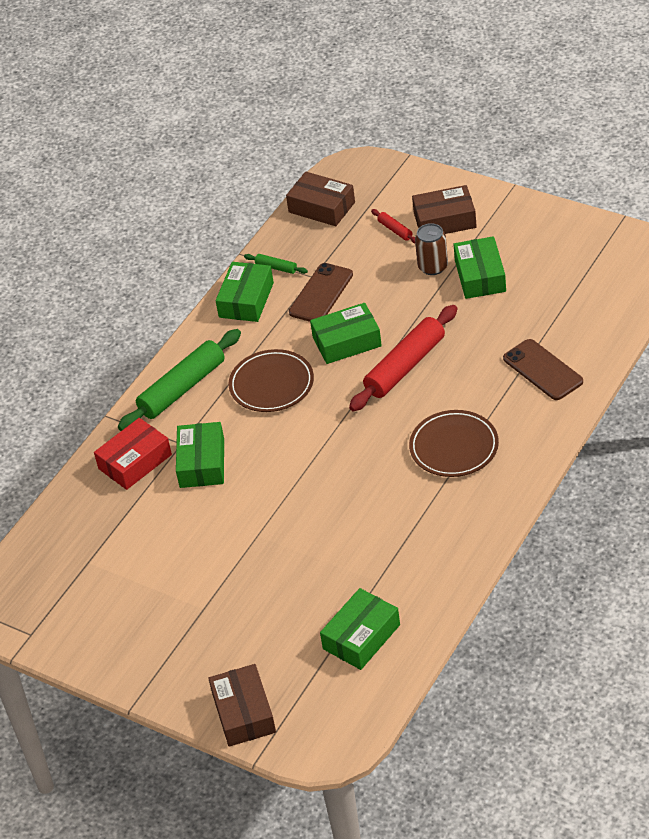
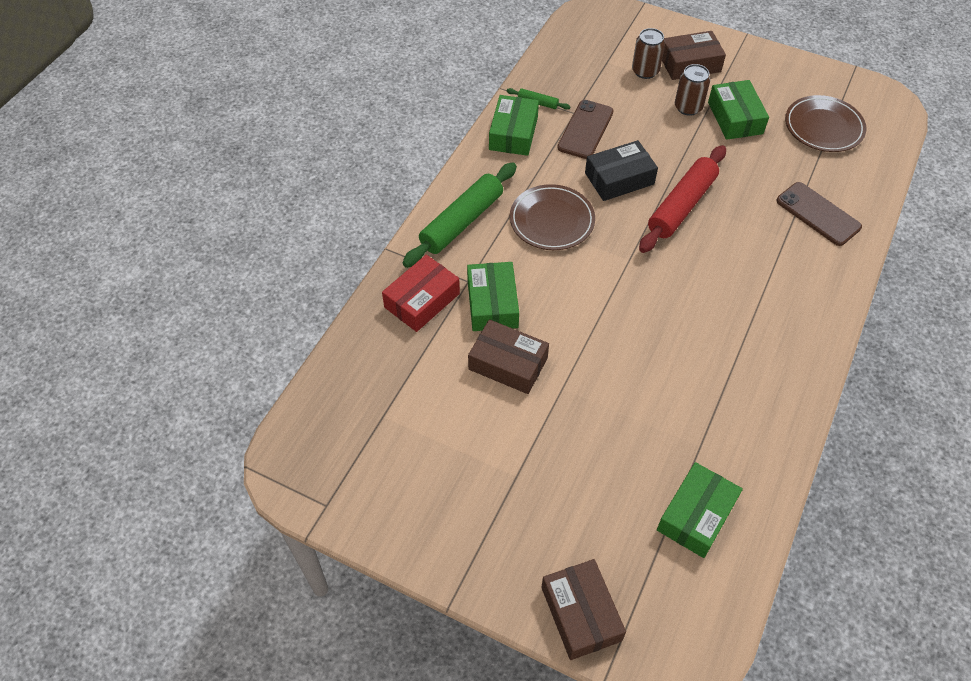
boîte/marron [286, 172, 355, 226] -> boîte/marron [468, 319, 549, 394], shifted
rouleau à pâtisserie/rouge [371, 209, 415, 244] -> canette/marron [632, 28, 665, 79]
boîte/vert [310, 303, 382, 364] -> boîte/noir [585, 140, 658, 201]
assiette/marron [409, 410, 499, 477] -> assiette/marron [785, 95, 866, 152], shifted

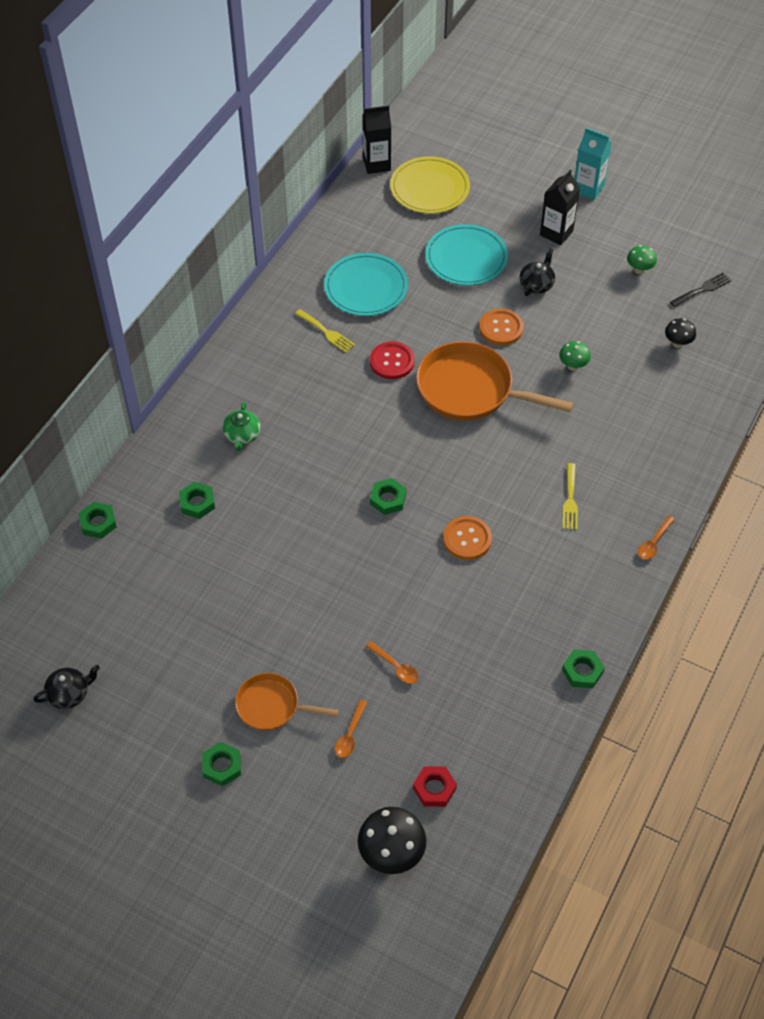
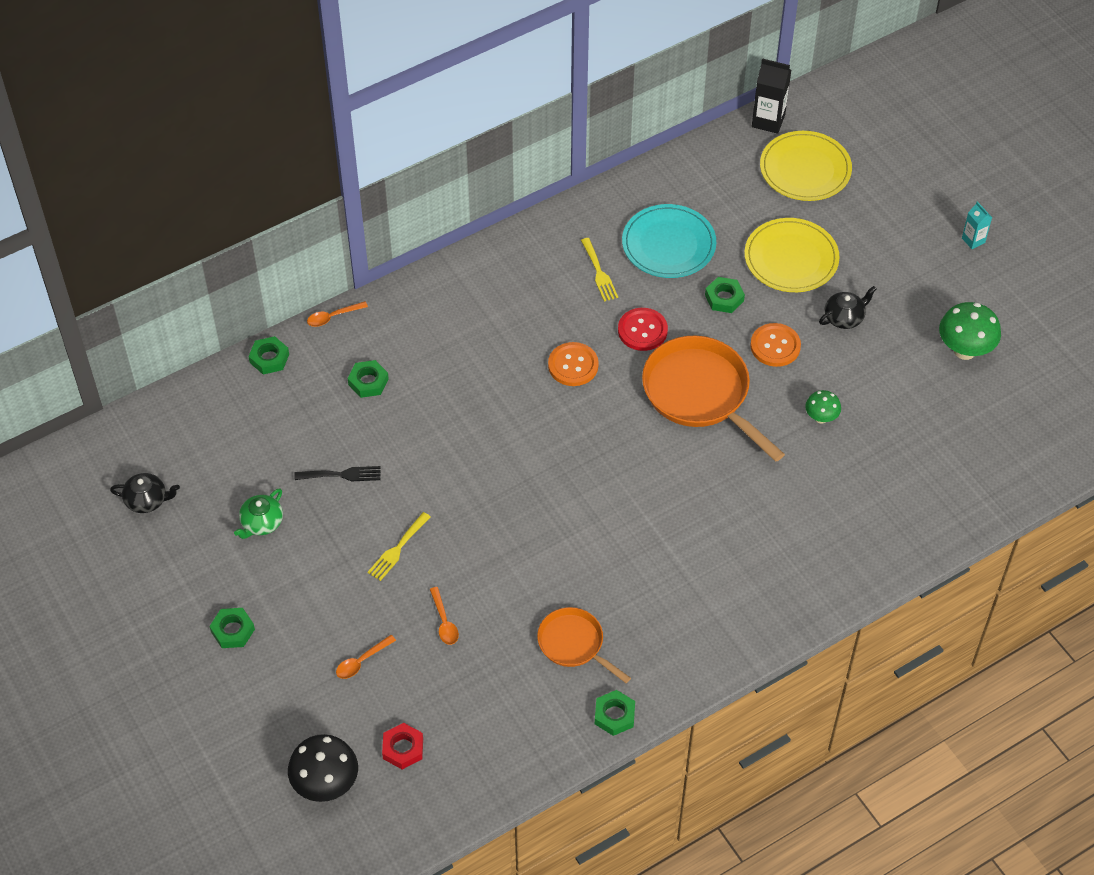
brique de lait/turquoise [574, 128, 612, 200] -> brique de lait/turquoise [962, 202, 992, 249], x0.59
brique de lait/noir [540, 170, 580, 245] -> none
assiette/turquoise [425, 224, 508, 286] -> assiette/jaune [744, 218, 840, 292]
champignon/vert [627, 245, 657, 274] -> champignon/vert [939, 302, 1001, 360], x1.75
fourchette/noir [670, 272, 731, 307] -> fourchette/noir [294, 466, 381, 481], shifted
champignon/noir [665, 318, 696, 348] -> none
théière/vert [222, 402, 261, 451] -> théière/vert [234, 488, 283, 539], shifted
fourchette/jaune [562, 463, 578, 530] -> fourchette/jaune [368, 512, 430, 581], shifted
écrou/vert [370, 478, 406, 515] -> écrou/vert [705, 277, 745, 313], shifted
bouton/orange [443, 516, 492, 560] -> bouton/orange [548, 342, 599, 386], shifted
cuillère/orange [638, 516, 675, 559] -> cuillère/orange [307, 301, 368, 327], shifted
poêle/orange [235, 673, 339, 731] -> poêle/orange [537, 607, 631, 683], shifted

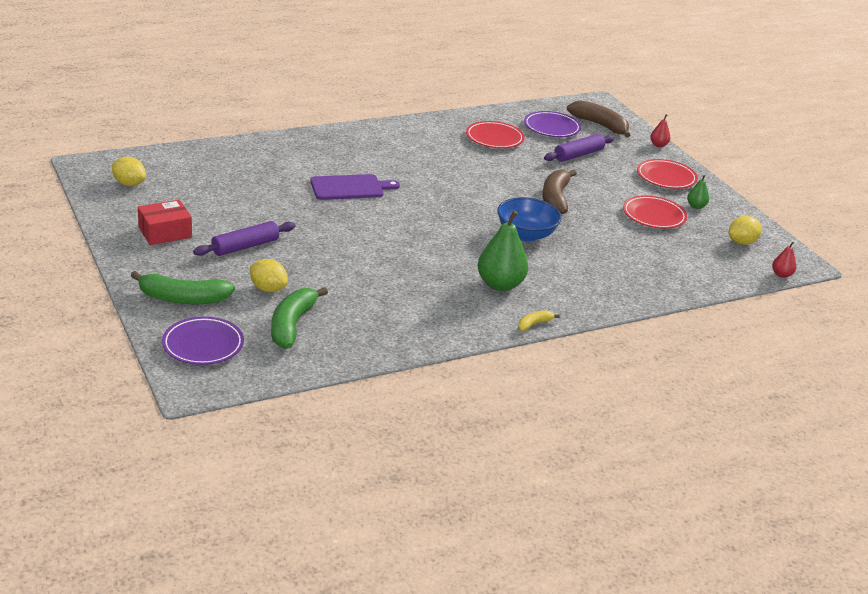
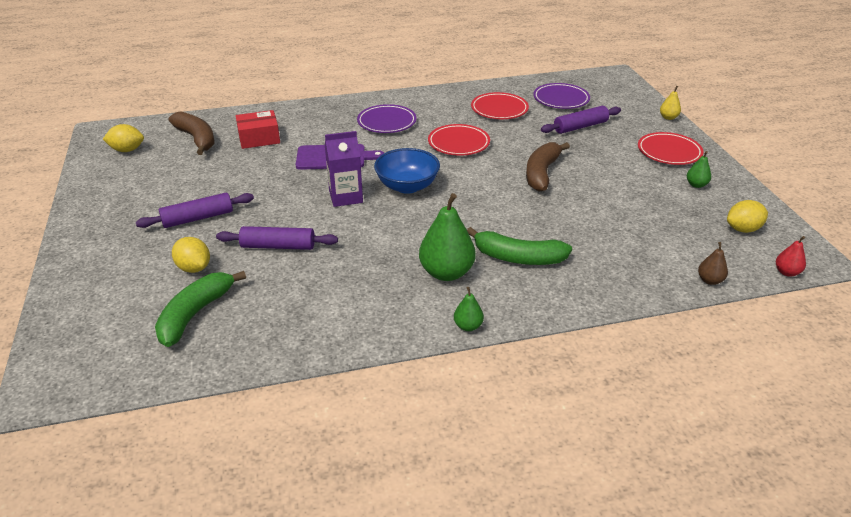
banane/marron [567, 101, 630, 138] -> banane/marron [168, 111, 215, 155], shifted
poire/rouge [650, 115, 670, 147] -> poire/jaune [660, 86, 681, 120]
citron/jaune [112, 157, 146, 186] -> citron/jaune [103, 124, 144, 152], 45 degrees counterclockwise
assiette/rouge [623, 195, 687, 229] -> assiette/rouge [428, 124, 490, 156], shifted
bol/bleu [497, 197, 561, 242] -> bol/bleu [374, 148, 440, 194], shifted
boîte/rouge [138, 200, 192, 245] -> boîte/rouge [236, 110, 280, 149], shifted
banane/vert [130, 271, 235, 304] -> banane/vert [467, 227, 572, 265], shifted
banane/jaune [518, 310, 560, 331] -> poire/vert [454, 287, 484, 331]
assiette/violet [162, 316, 244, 365] -> assiette/violet [357, 104, 416, 133], shifted
none -> brique de lait/violet [325, 131, 363, 207]
none -> rouleau à pâtisserie/violet [216, 226, 338, 250]
none -> poire/marron [698, 242, 728, 285]

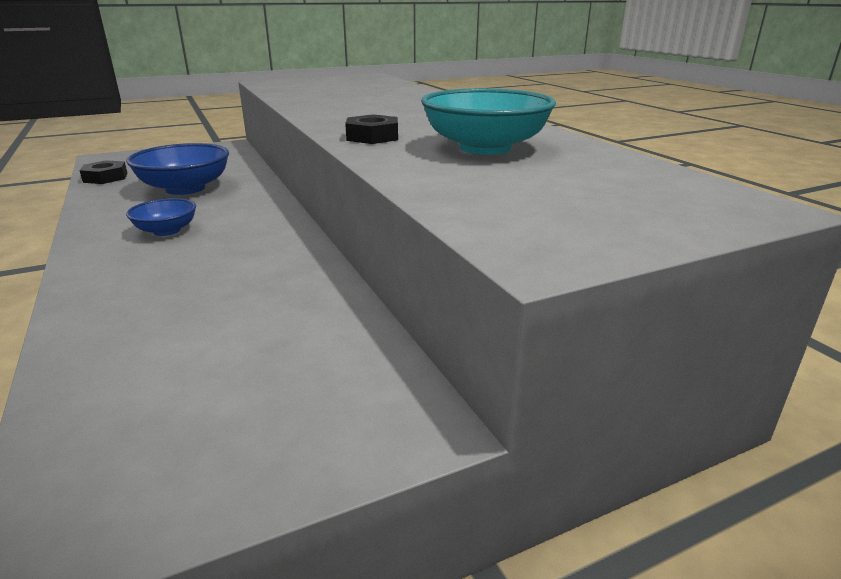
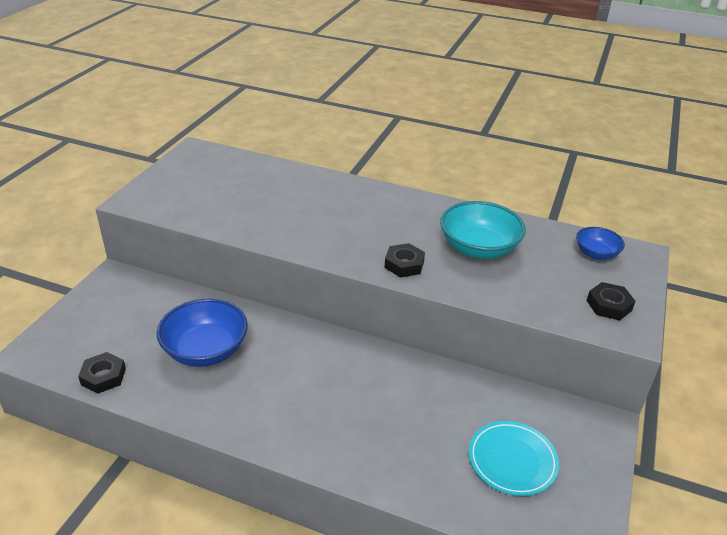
bol/bleu [126, 198, 196, 236] -> bol/bleu [576, 227, 625, 260], shifted
none -> écrou/noir [586, 282, 636, 320]
none -> assiette/turquoise [469, 421, 559, 496]

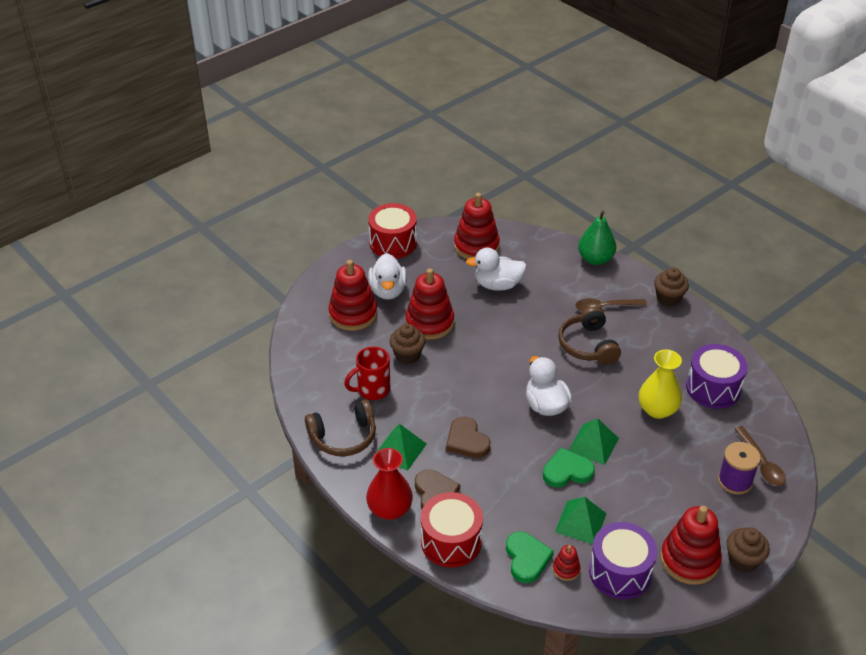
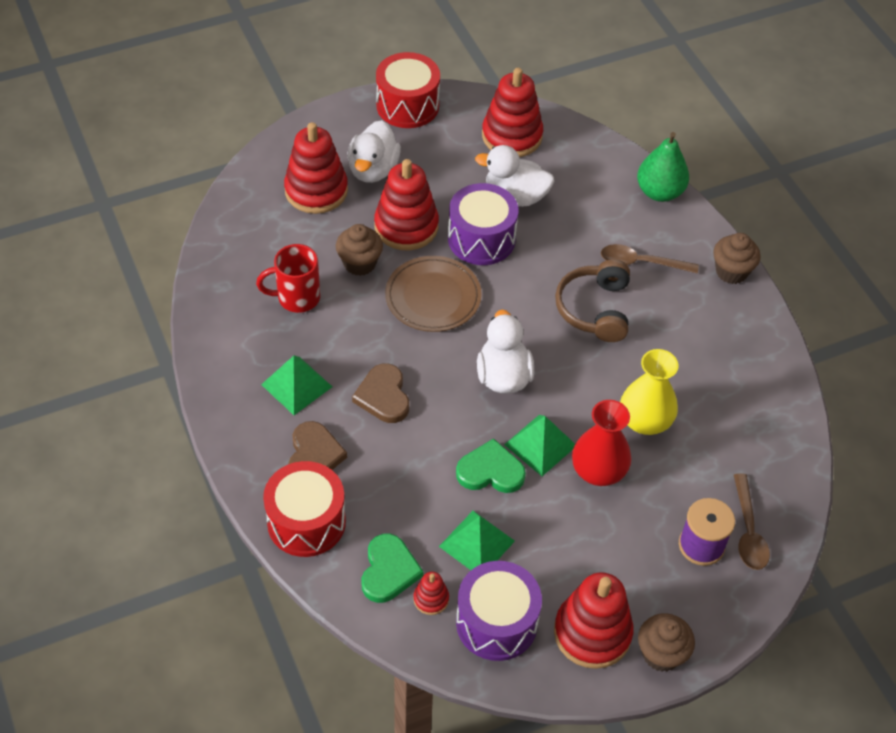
tambour/violet [686, 344, 748, 409] -> tambour/violet [448, 183, 518, 265], shifted
casque audio/marron [305, 399, 376, 456] -> none
vase/rouge [366, 448, 413, 520] -> vase/rouge [572, 400, 632, 486], shifted
none -> assiette/marron [385, 256, 482, 332]

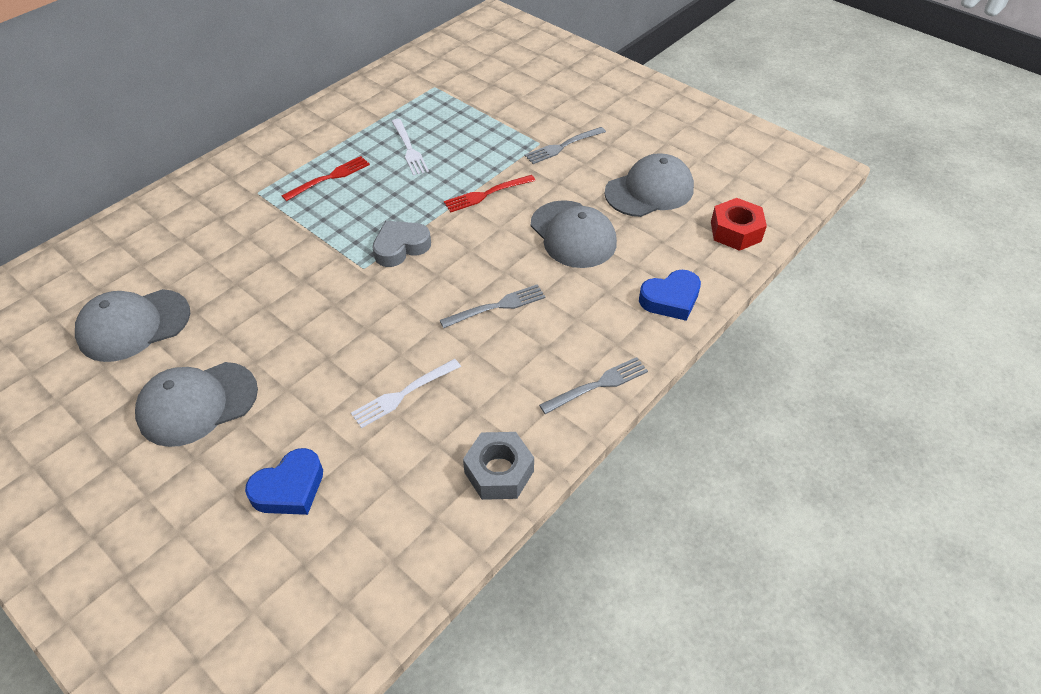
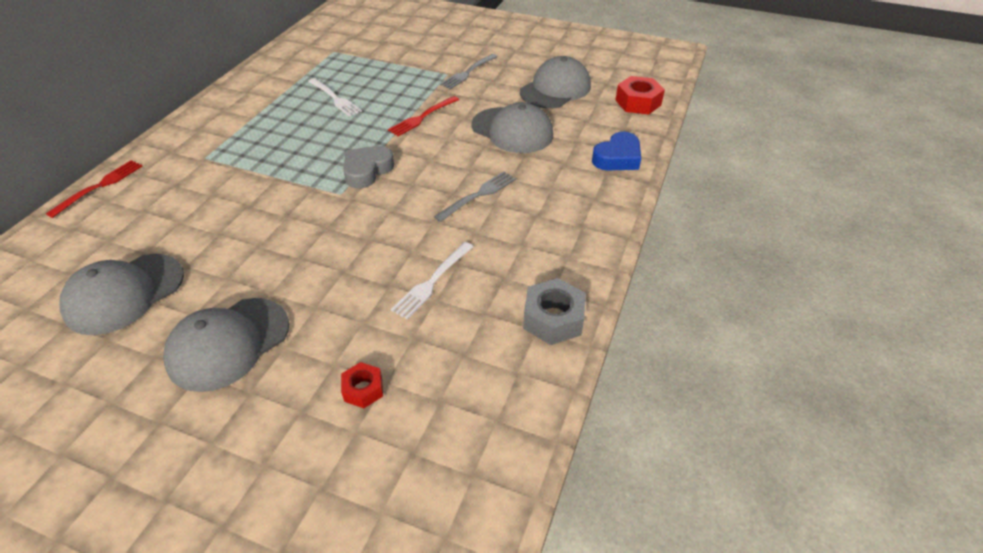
fourchette/rouge [282, 156, 370, 201] -> fourchette/rouge [46, 160, 142, 218], shifted
fourchette/gris [539, 357, 648, 414] -> none
cœur/bleu [245, 448, 323, 515] -> écrou/rouge [341, 362, 383, 408]

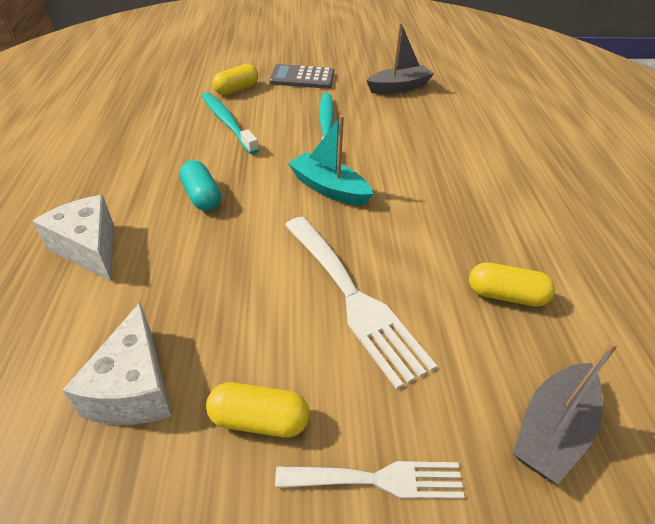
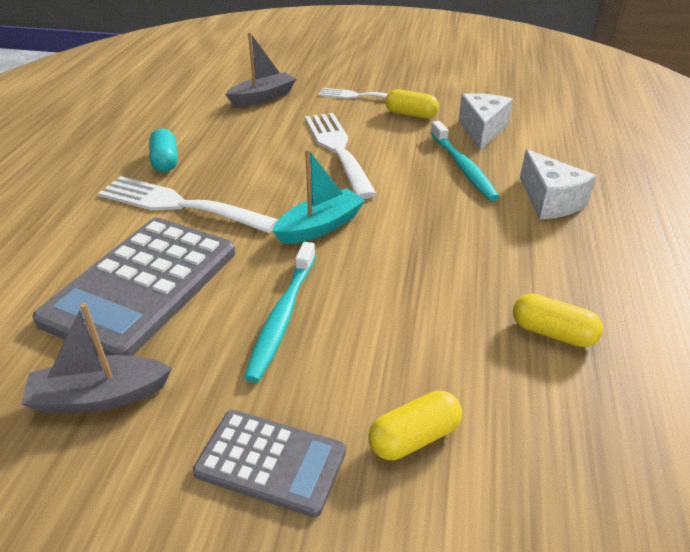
brosse à dents/turquoise [202, 93, 259, 154] -> brosse à dents/turquoise [430, 121, 499, 201], shifted
bateau/turquoise [288, 115, 373, 206] -> bateau/turquoise [272, 149, 365, 244], 90 degrees counterclockwise
gélule/turquoise [179, 160, 221, 211] -> gélule/turquoise [149, 129, 177, 172], shifted
gélule/jaune [469, 262, 555, 307] -> gélule/jaune [513, 293, 603, 347], shifted
none -> fourchette/blanc [98, 176, 278, 233]
none -> calculatrice/gris [32, 218, 235, 356]

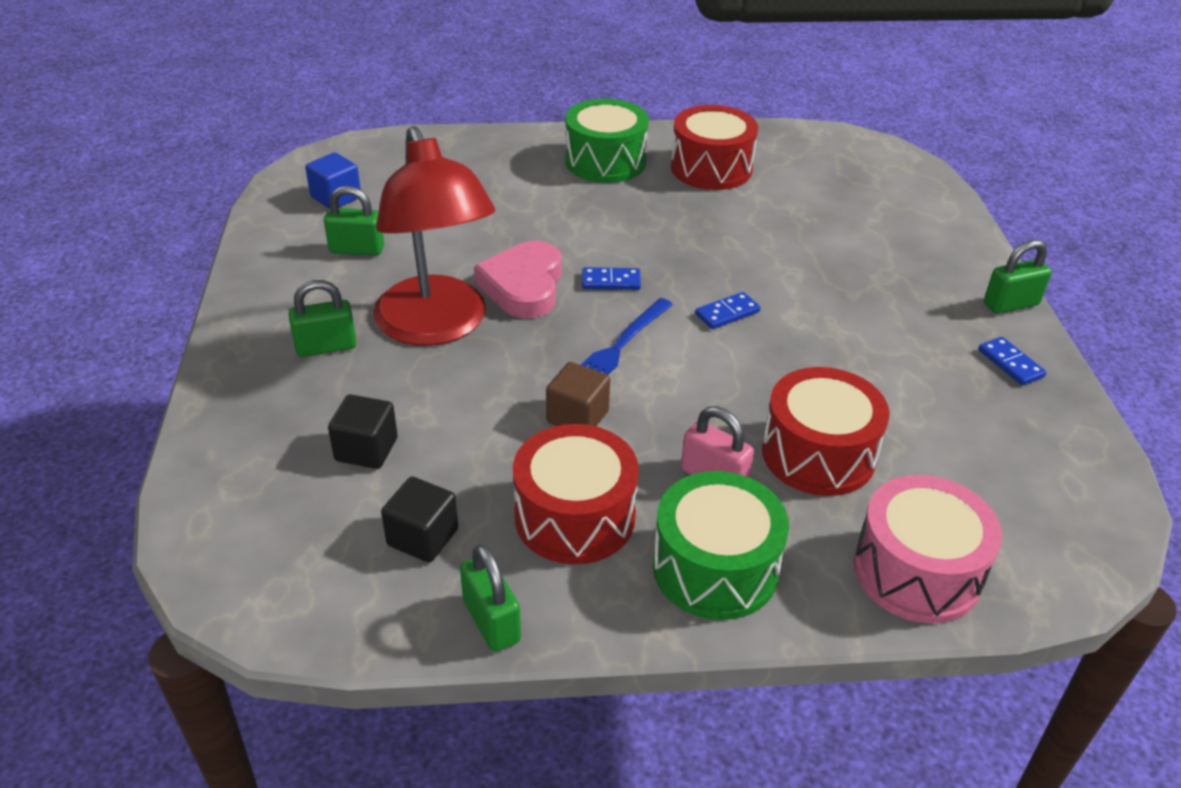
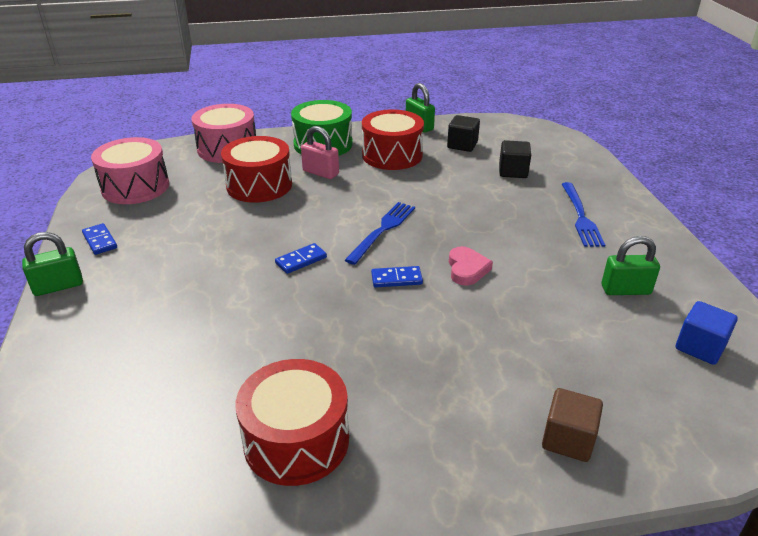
tambour/vert [565, 99, 649, 183] -> none
lampe/rouge [373, 126, 495, 346] -> none
cœur/rose [474, 241, 562, 318] -> cœur/rose [449, 246, 493, 286], x0.61
cadenas/vert [289, 280, 357, 357] -> fourchette/bleu [562, 182, 605, 247]
cube/marron [546, 362, 610, 426] -> cube/marron [542, 388, 603, 462], shifted
none -> tambour/rose [91, 137, 169, 204]

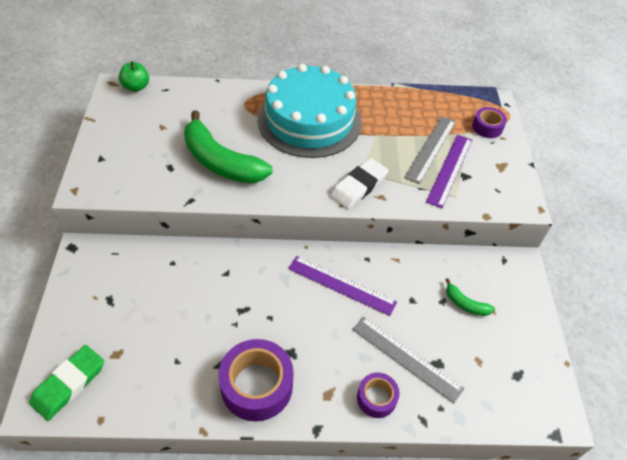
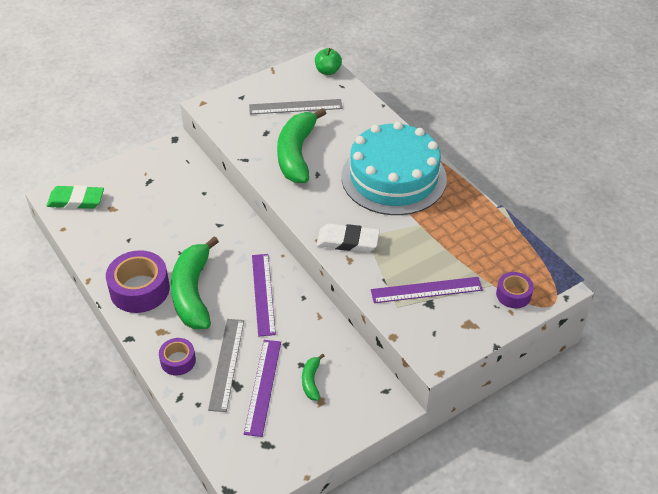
règle/gris [404, 116, 456, 184] -> règle/gris [249, 99, 342, 114], shifted
none -> banane/vert [171, 236, 219, 329]
none -> règle/violet [244, 340, 281, 437]

